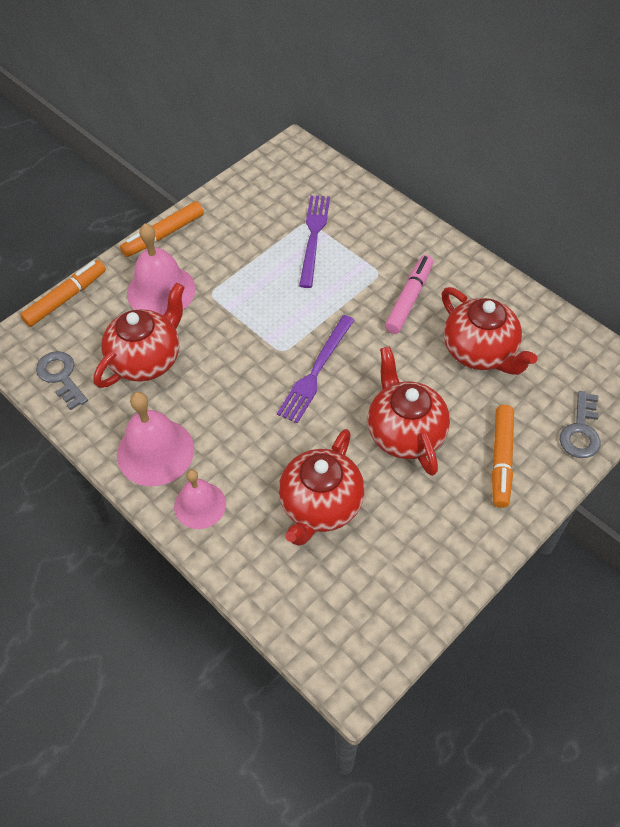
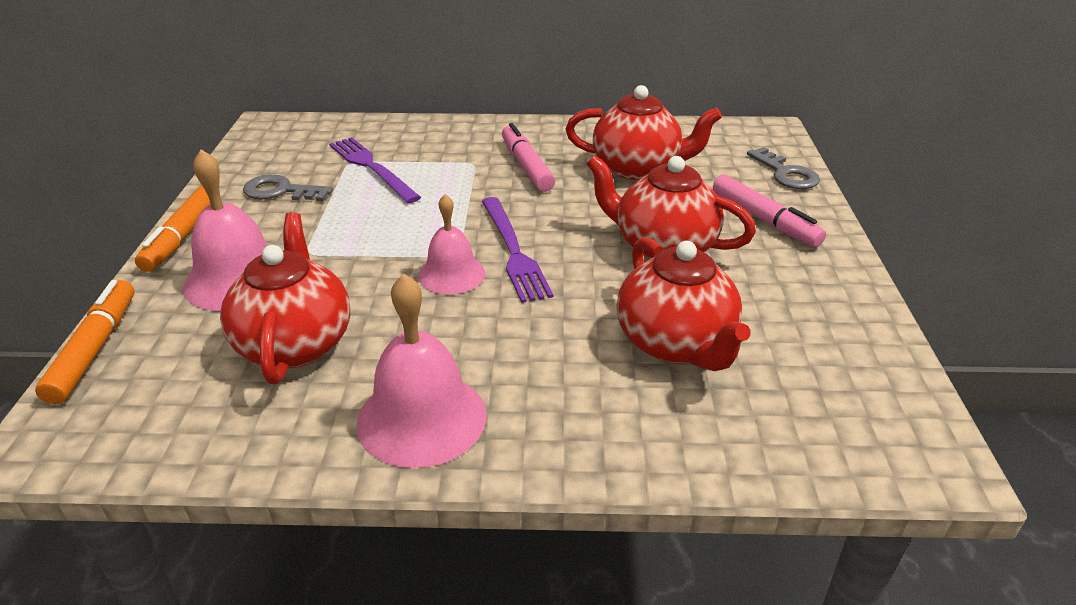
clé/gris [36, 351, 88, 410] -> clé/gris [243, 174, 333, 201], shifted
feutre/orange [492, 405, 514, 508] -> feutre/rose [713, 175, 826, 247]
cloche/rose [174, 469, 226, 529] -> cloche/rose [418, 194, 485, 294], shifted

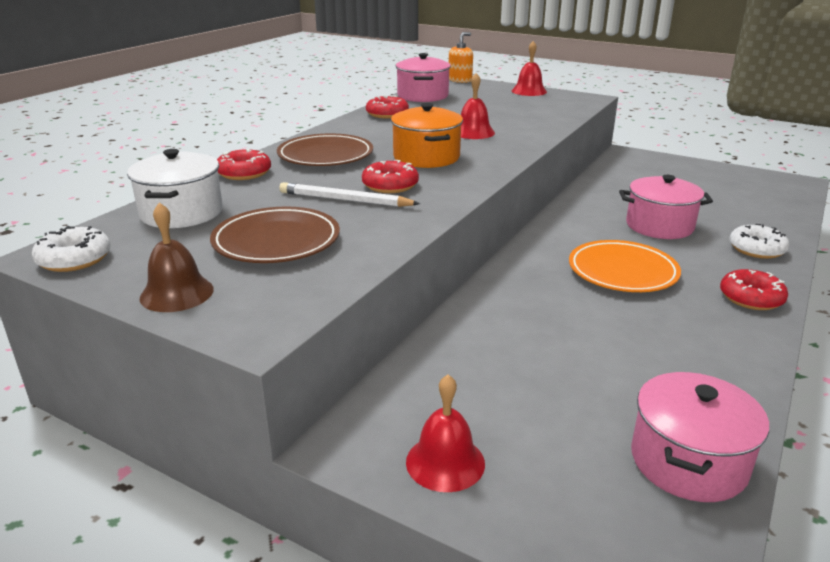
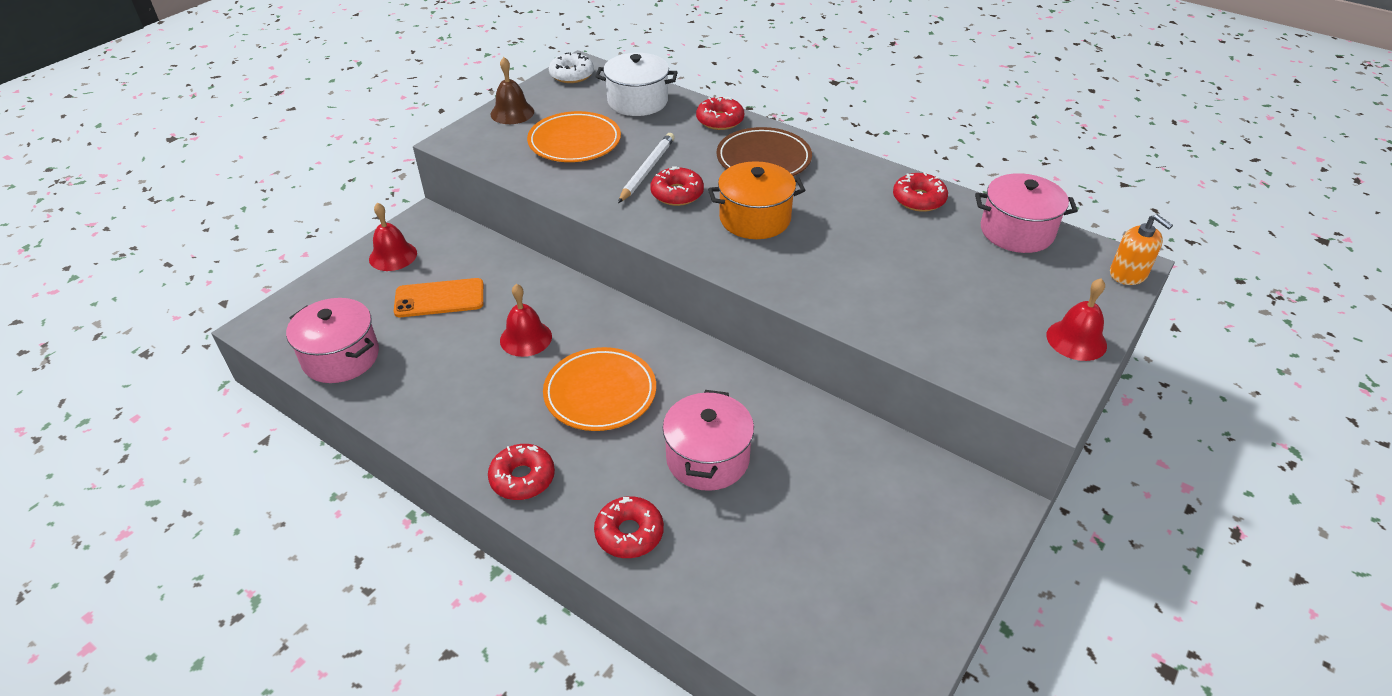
cloche/rouge [461, 73, 495, 139] -> cloche/rouge [500, 284, 552, 357], shifted
assiette/marron [210, 207, 340, 263] -> assiette/orange [527, 111, 621, 162]
beignet/blanc [729, 224, 789, 259] -> beignet/rouge [594, 496, 664, 558]
none -> téléphone/orange [394, 278, 484, 317]

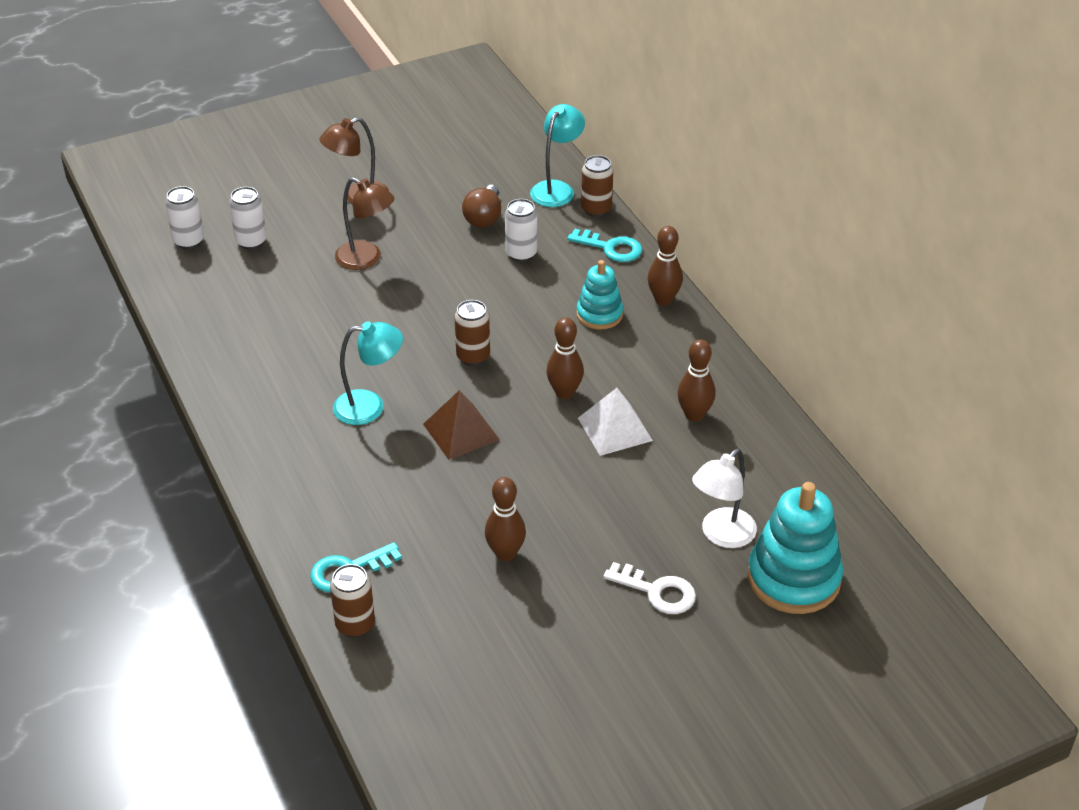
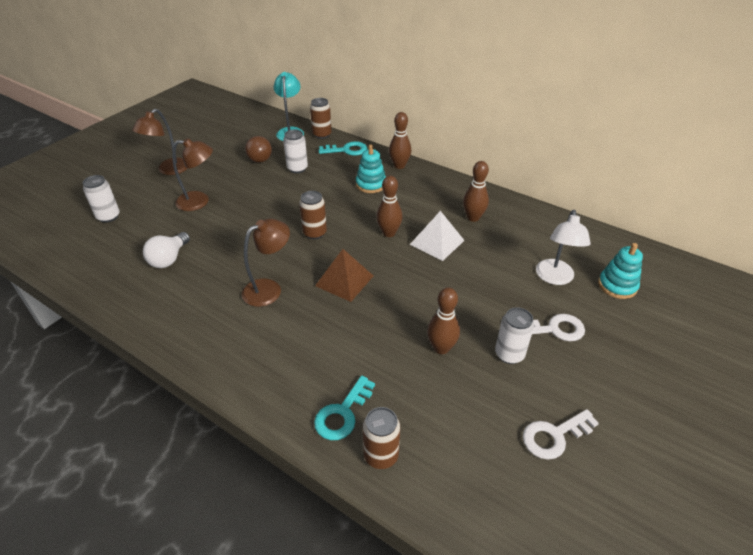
canette/blanc [165, 186, 204, 249] -> canette/blanc [495, 307, 534, 364], shifted
lampe/turquoise [333, 321, 403, 425] -> lampe/marron [242, 218, 290, 307]
jouet à empiler/turquoise [748, 482, 843, 614] -> jouet à empiler/turquoise [598, 243, 643, 299], x0.59
none -> ampoule/blanc [143, 232, 190, 268]
none -> clé/blanc [523, 409, 599, 460]

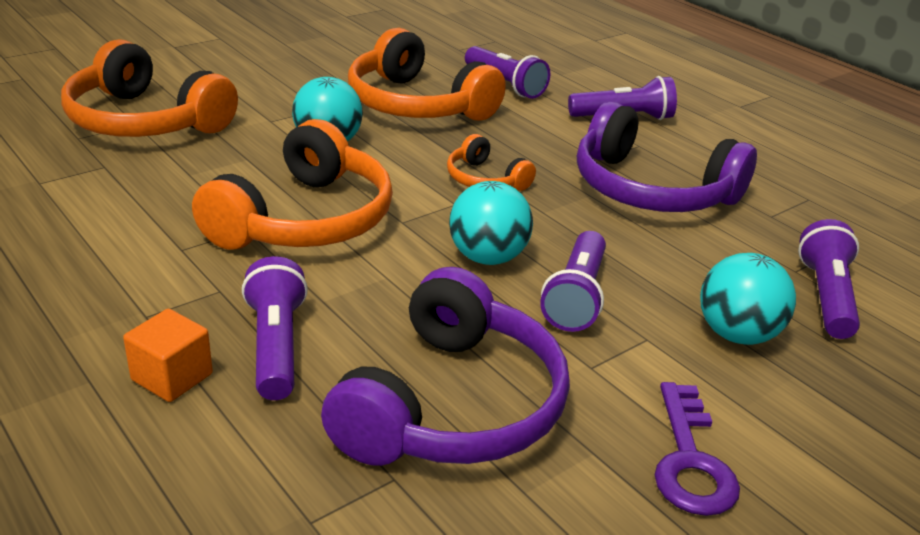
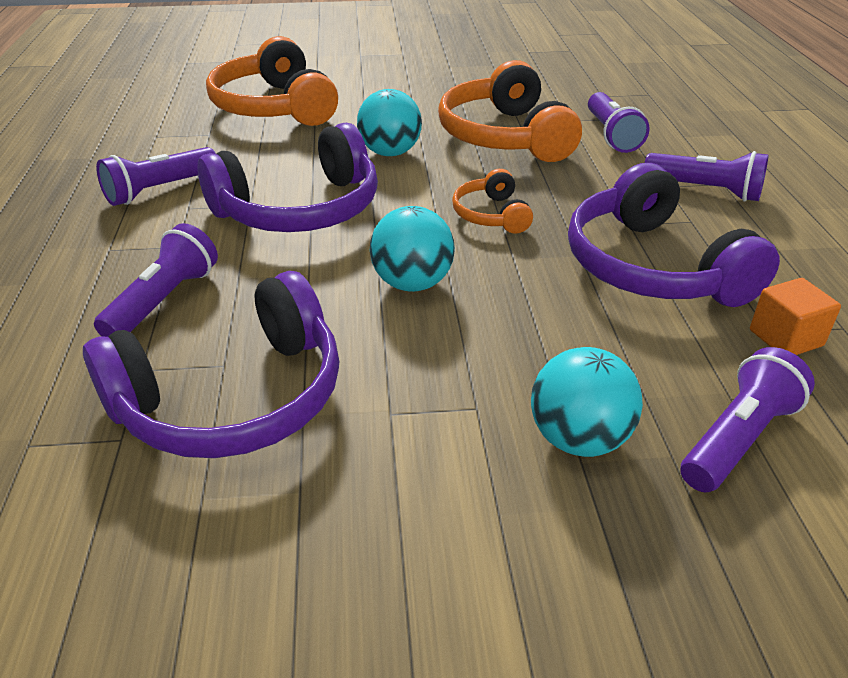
casque audio/orange [192, 119, 393, 250] -> casque audio/violet [197, 123, 378, 232]
lampe de poche/violet [540, 231, 606, 332] -> lampe de poche/violet [96, 147, 216, 206], shifted
cube/orange [123, 309, 213, 402] -> cube/orange [750, 278, 841, 355], shifted
clé/violet [655, 382, 740, 516] -> none

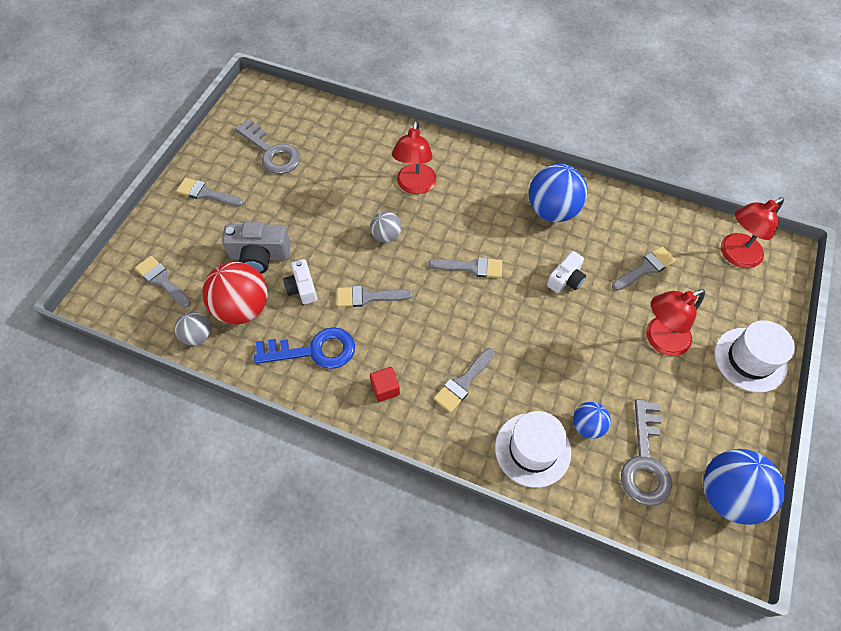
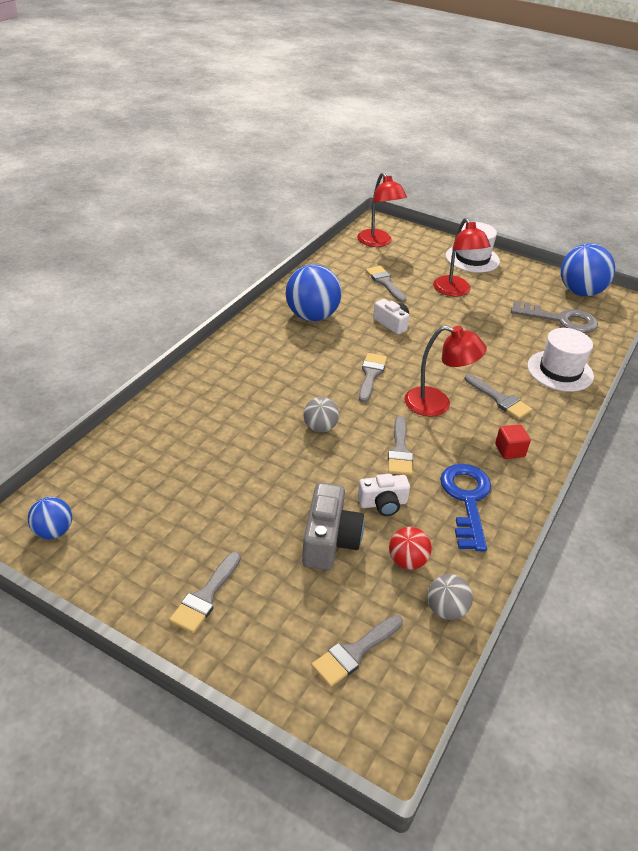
clé/gris [235, 119, 300, 174] -> none
lampe/rouge [392, 121, 436, 194] -> lampe/rouge [404, 326, 487, 416], shifted
balle/rouge [202, 262, 268, 325] -> balle/rouge [389, 527, 432, 570], x0.54
balle/bleu [573, 402, 611, 439] -> balle/bleu [28, 497, 72, 539], shifted

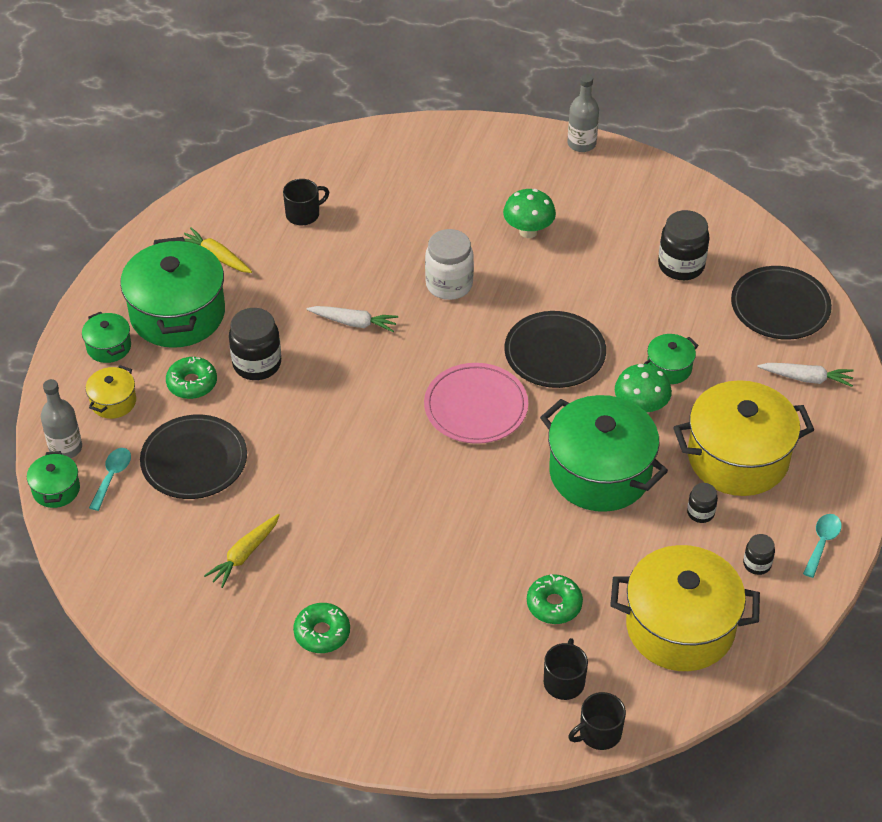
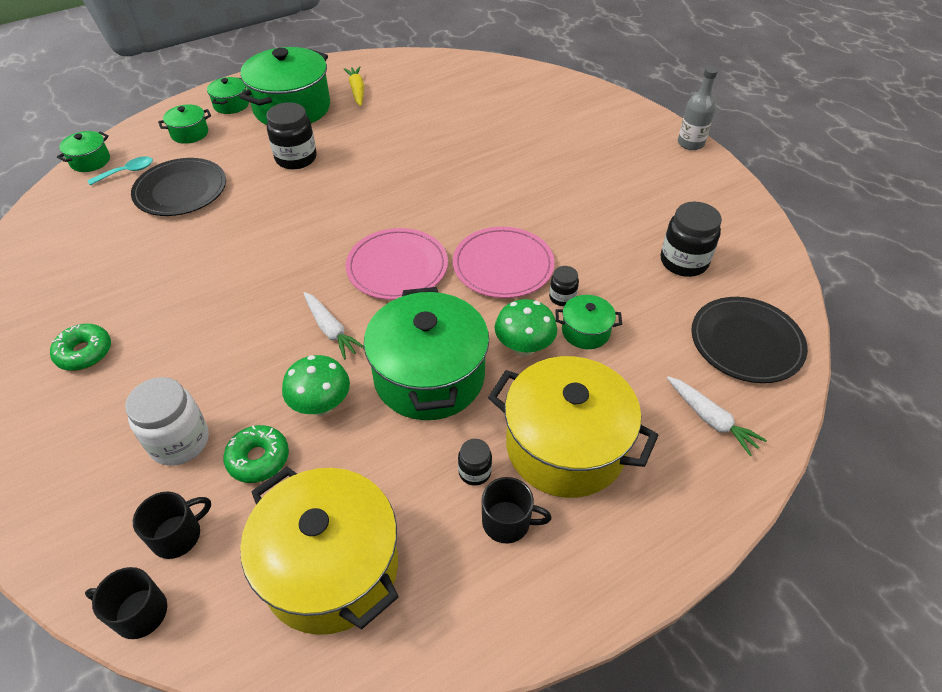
tasse/noir [283, 179, 329, 225] -> tasse/noir [482, 477, 552, 544], shifted
champignon/vert [503, 189, 556, 238] -> champignon/vert [282, 355, 350, 416], shifted
bocal/blanc [425, 229, 474, 300] -> bocal/blanc [125, 377, 209, 466], shifted
carotte/blanc [306, 306, 398, 332] -> carotte/blanc [304, 292, 364, 360], shifted
assiette/noir [505, 311, 606, 388] -> assiette/rose [453, 227, 555, 298]
beignet/vert [166, 357, 217, 399] -> none
marmite/jaune [85, 365, 136, 419] -> marmite/vert [158, 104, 211, 144]
bouteille/gris [41, 379, 82, 458] -> none
carotte/jaune [204, 514, 280, 588] -> none
cuillère/turquoise [803, 514, 842, 578] -> none
bocal/noir [743, 534, 775, 575] -> bocal/noir [549, 266, 579, 306], shifted

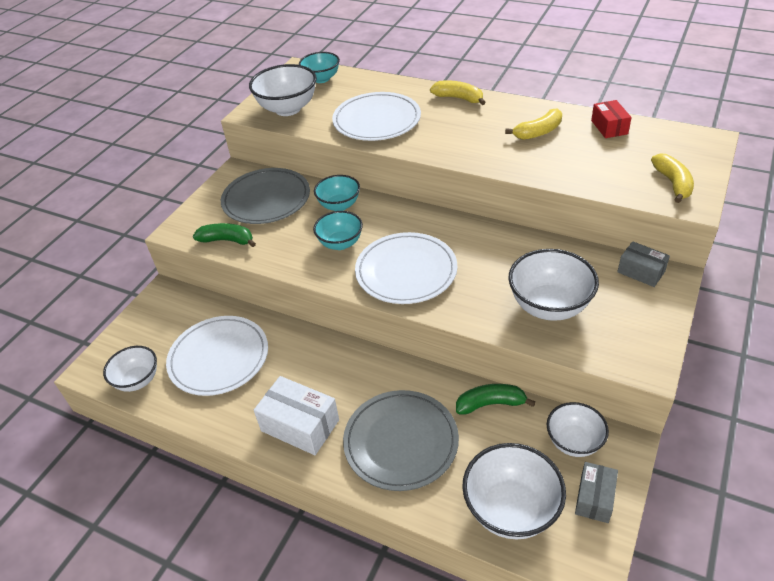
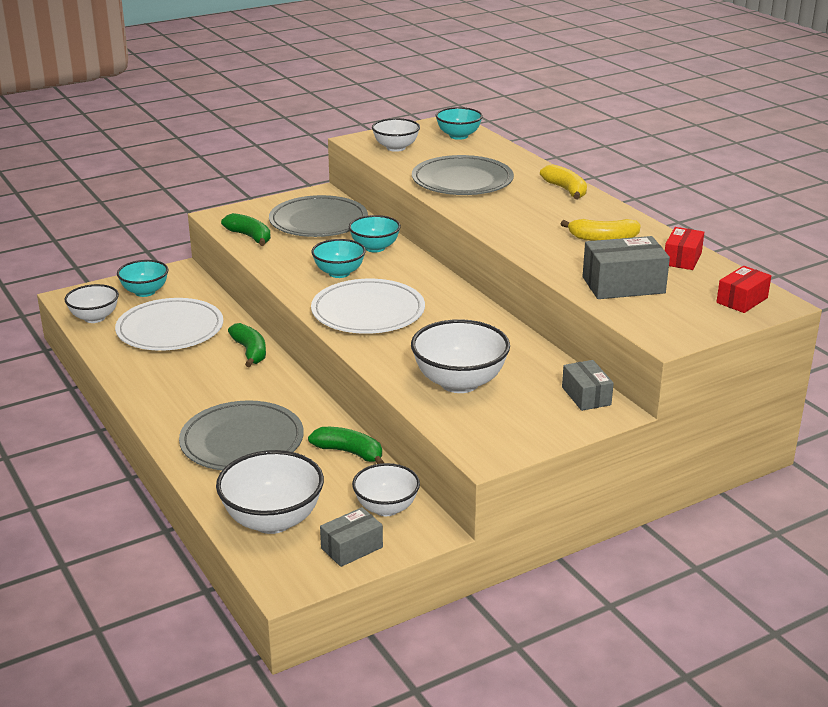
bol/blanc [249, 64, 317, 116] -> bol/blanc [372, 118, 420, 152], x0.64
assiette/blanc [332, 92, 421, 141] -> assiette/gris [412, 155, 514, 195]
banane/jaune [651, 154, 694, 203] -> none
boîte/blanc [254, 376, 339, 455] -> none
none -> boîte/gris [583, 236, 670, 299]
none -> bol/turquoise [117, 260, 169, 297]
none -> boîte/rouge [716, 266, 771, 313]
none -> banane/vert [228, 323, 266, 367]

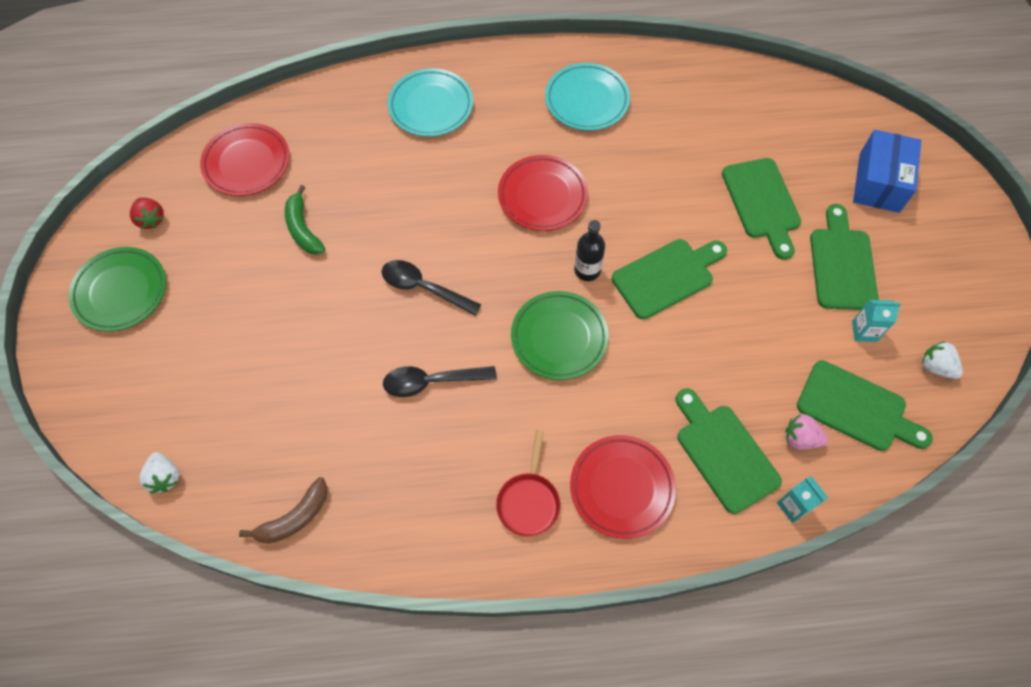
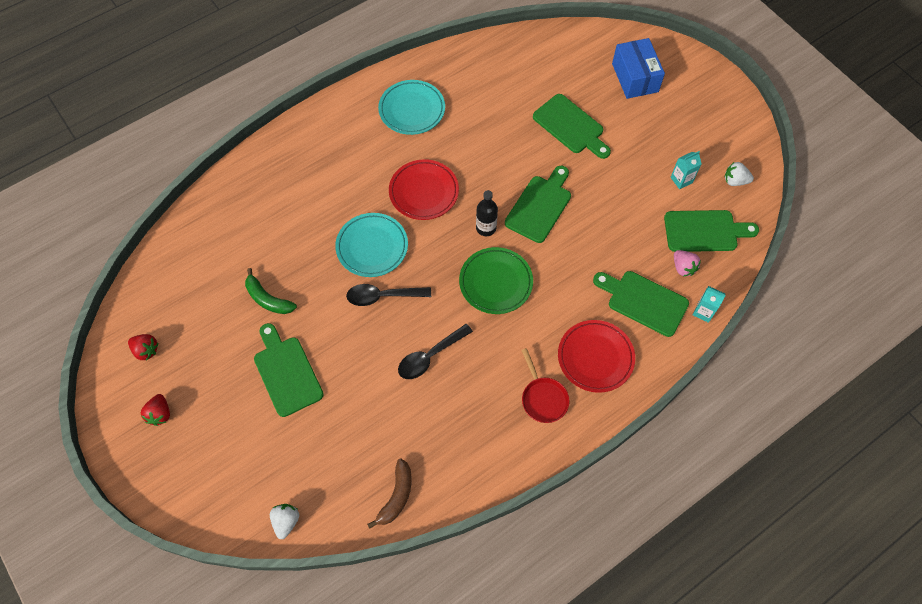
assiette/turquoise [388, 68, 473, 137] -> assiette/turquoise [335, 213, 408, 277], shifted
assiette/rouge [200, 123, 290, 196] -> none
planche à découper/vert [810, 204, 879, 310] -> planche à découper/vert [254, 323, 324, 417], shifted
assiette/vert [69, 247, 166, 331] -> fraise/rouge [141, 394, 170, 426]
fraise/rose [785, 414, 828, 450] -> fraise/rose [674, 250, 701, 277], 105 degrees counterclockwise
fraise/blanc [139, 452, 179, 493] -> fraise/blanc [270, 504, 299, 539], 120 degrees counterclockwise

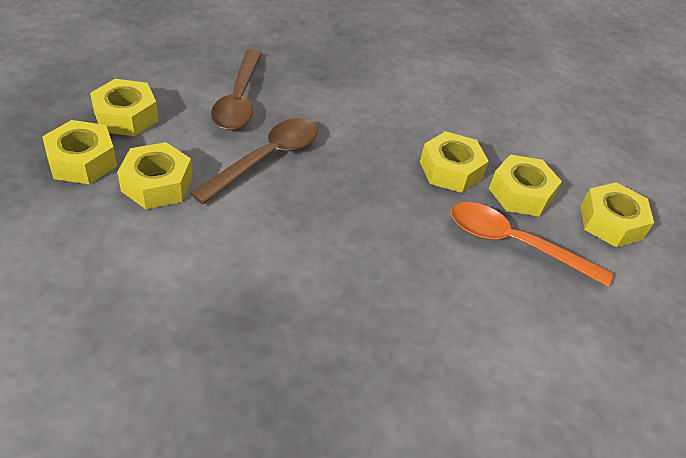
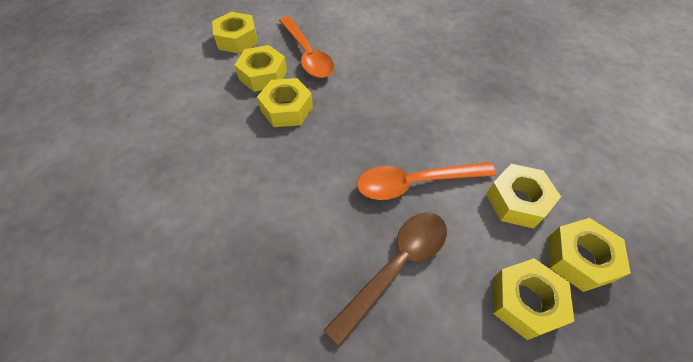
cuillère/marron [190, 118, 318, 204] -> cuillère/orange [357, 162, 496, 200]

